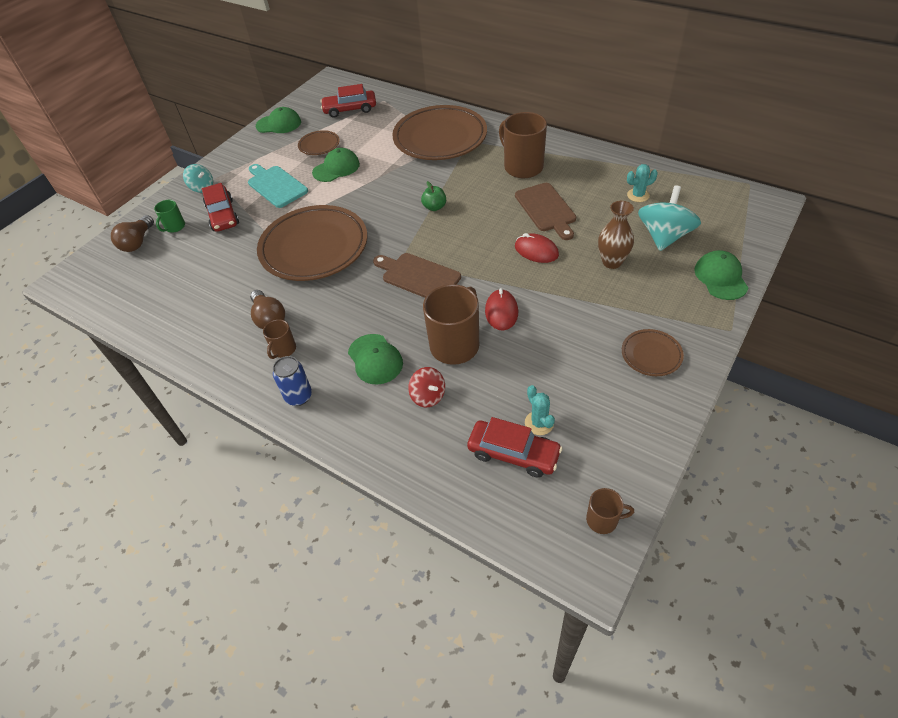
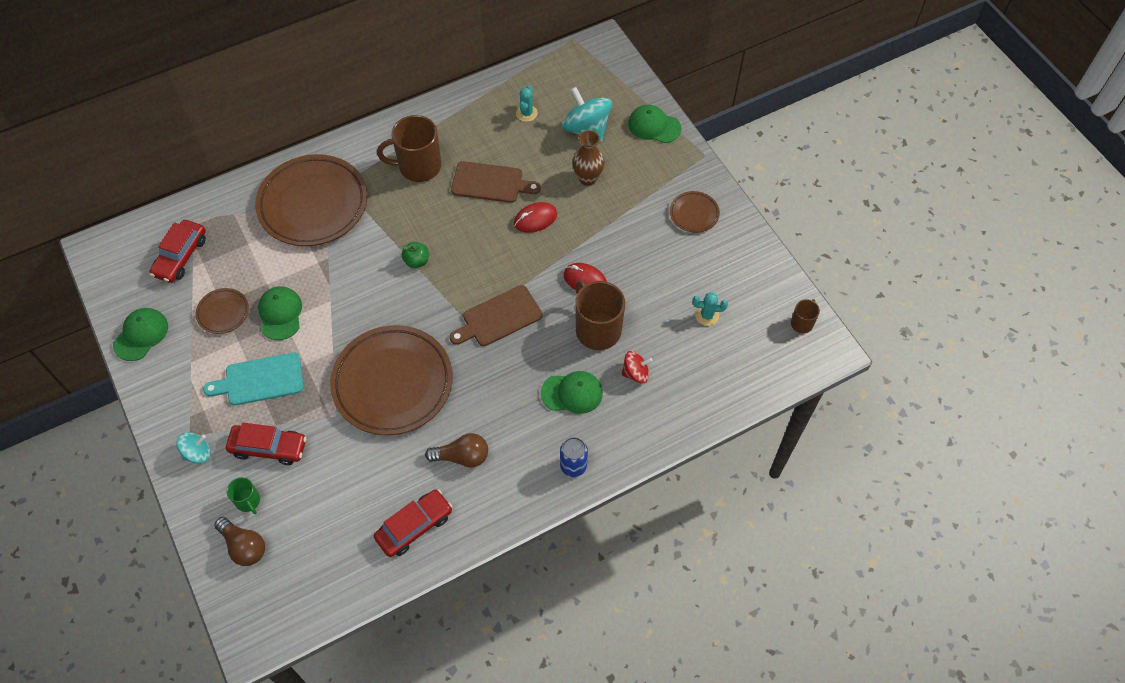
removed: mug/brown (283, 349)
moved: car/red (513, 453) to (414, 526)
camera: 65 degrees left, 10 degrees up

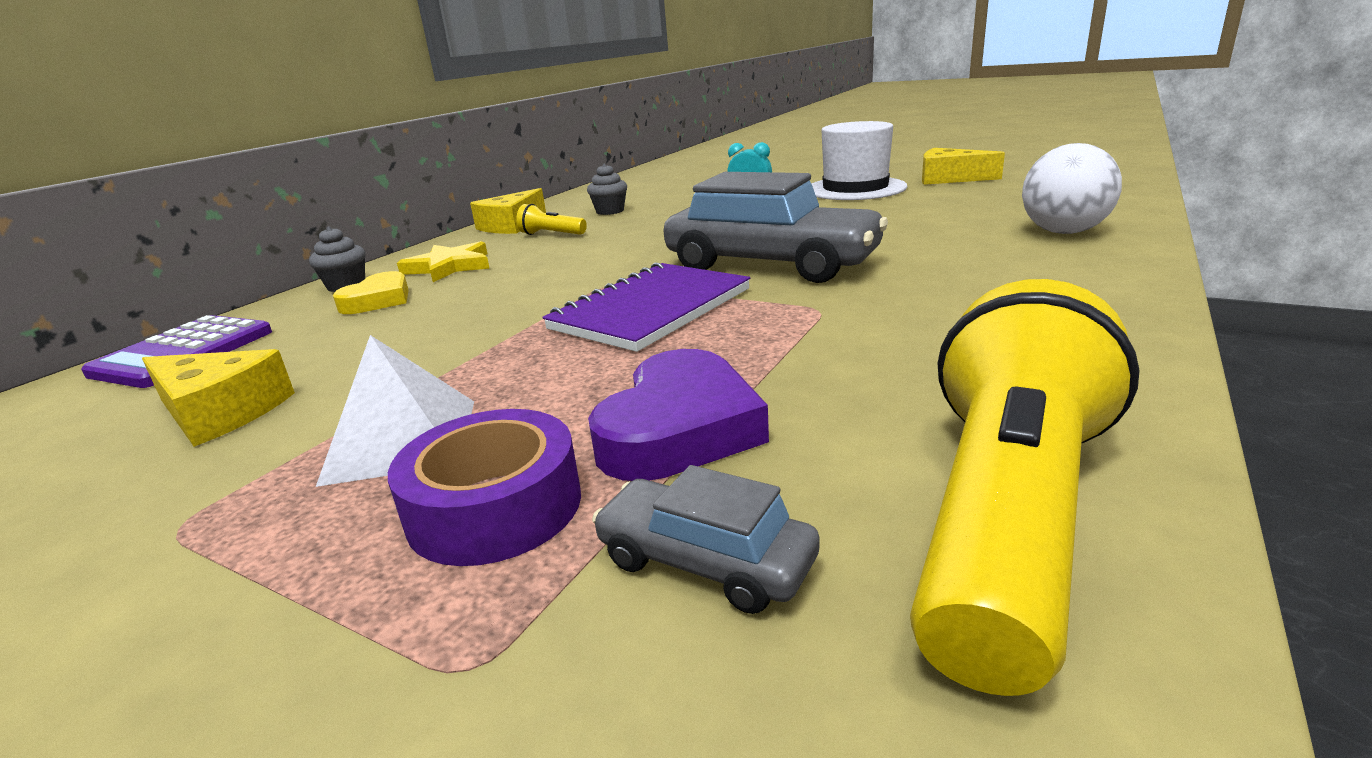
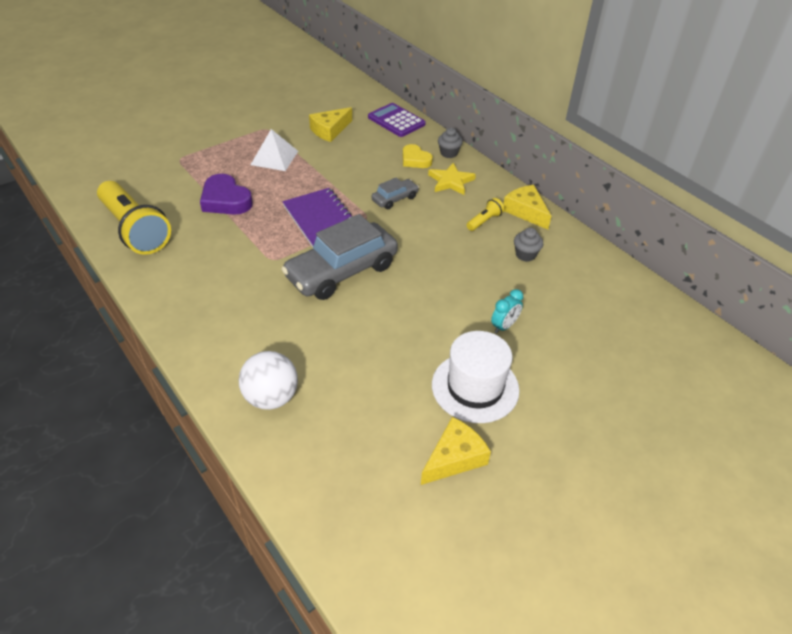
removed: tape/purple (495, 507)
moved: car/grey (705, 562) to (394, 199)
camera: 110 degrees right, 20 degrees up

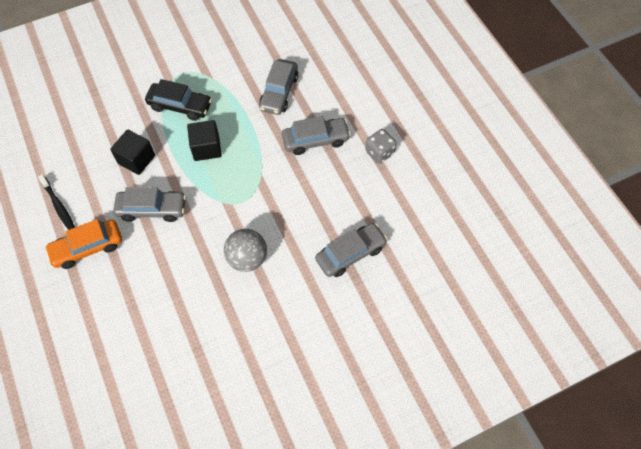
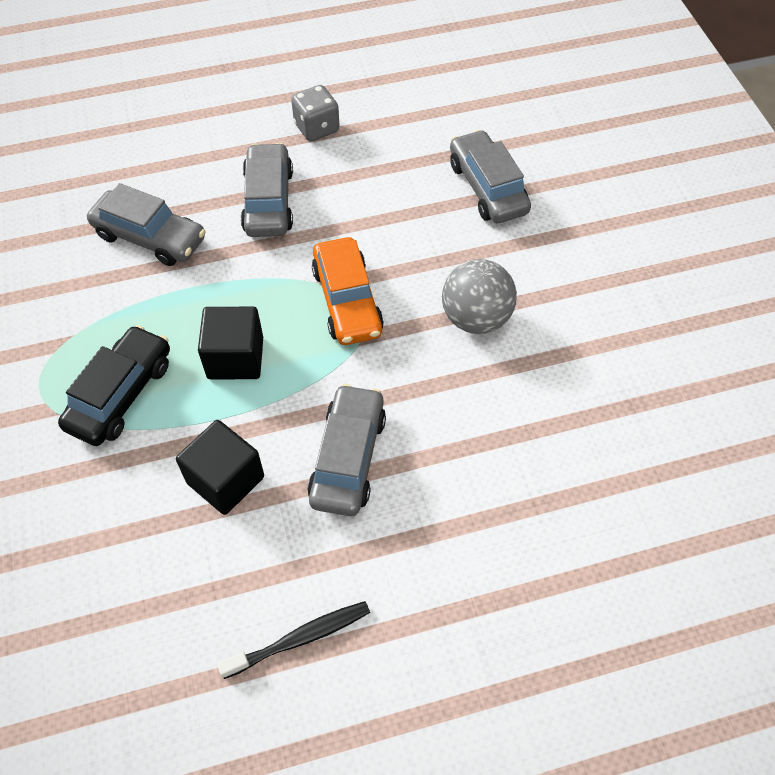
moved: car/orange (87, 247) to (347, 301)
camera: 80 degrees left, 5 degrees down

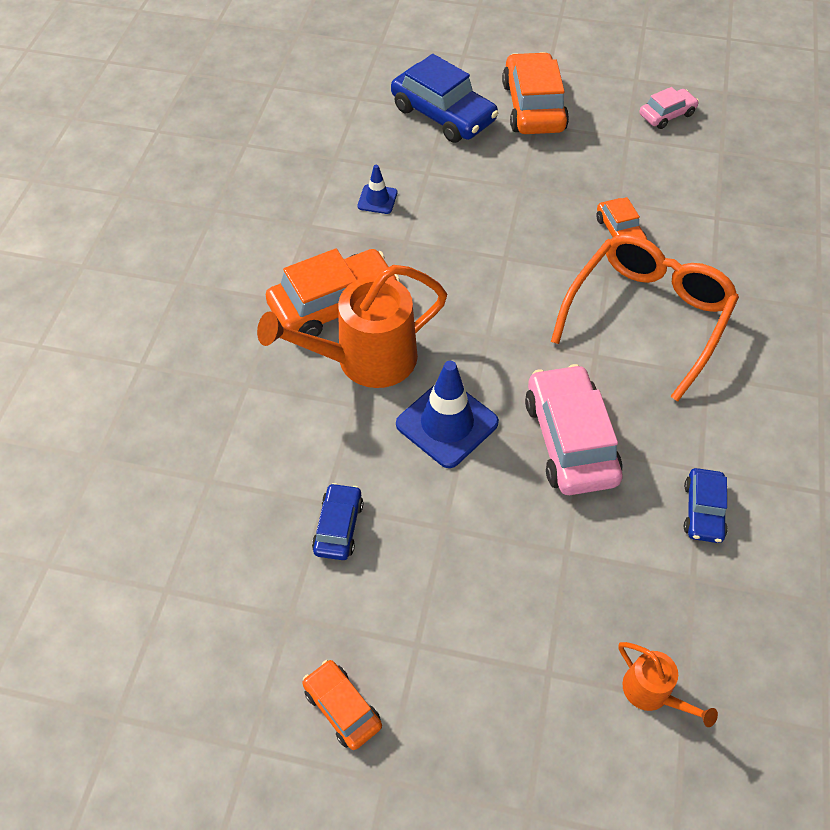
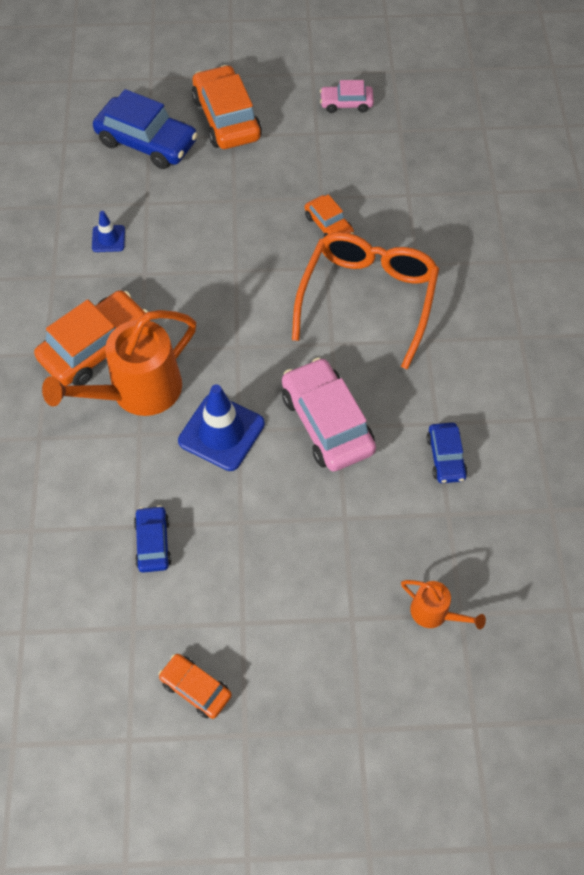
turned: car/pink (667, 115) = (346, 103) 135 degrees counterclockwise
camera: 15 degrees left, 5 degrees up

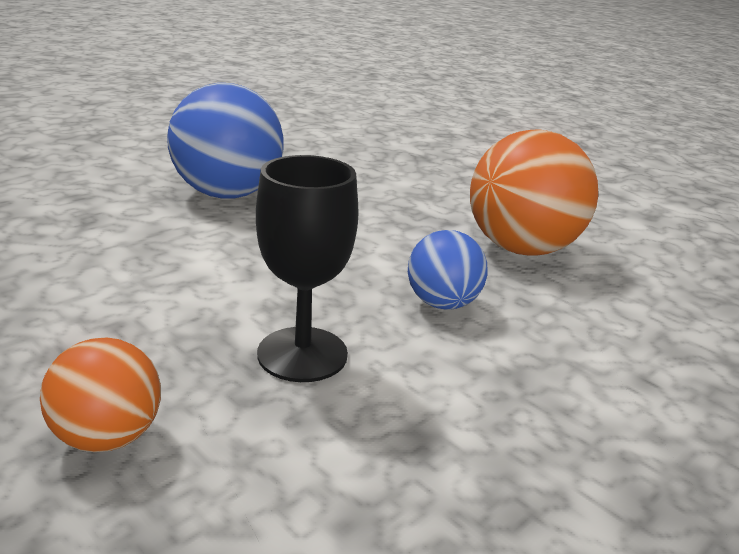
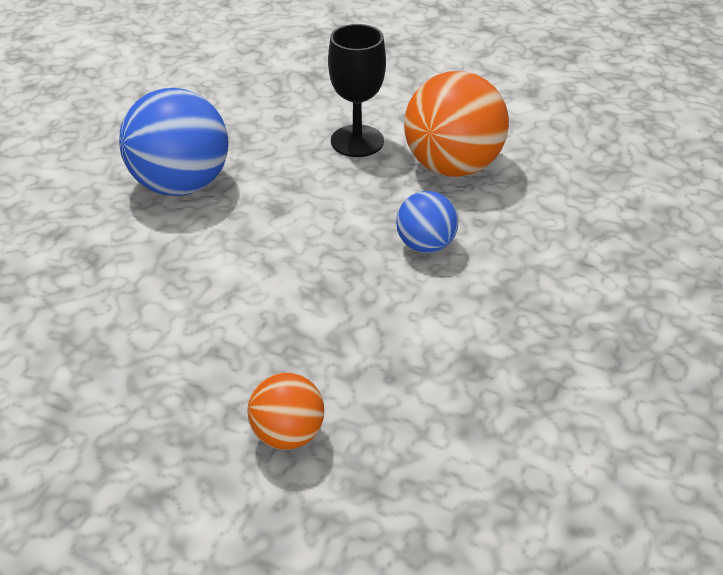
moved: goblet/black (302, 354) to (357, 141)
camera: 20 degrees left, 15 degrees up

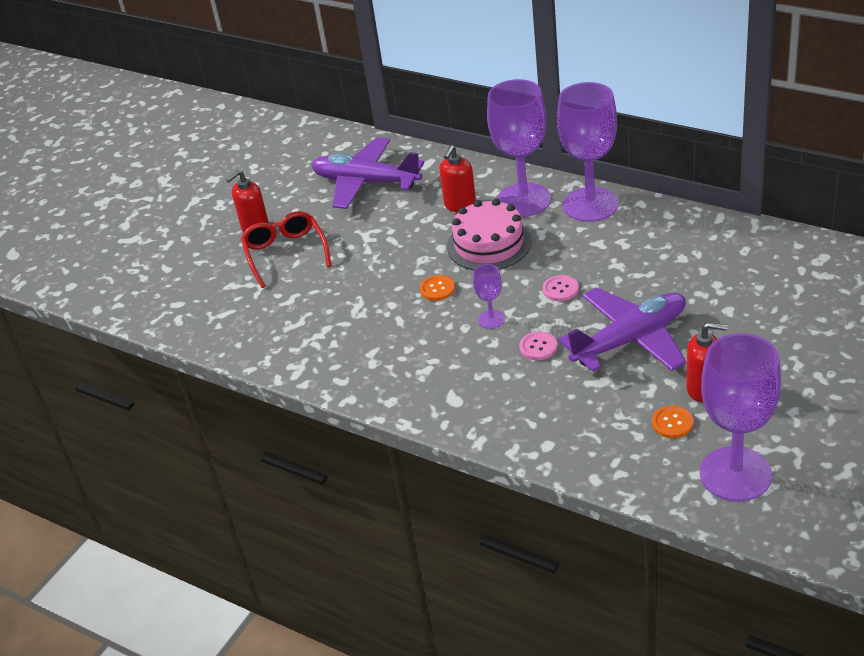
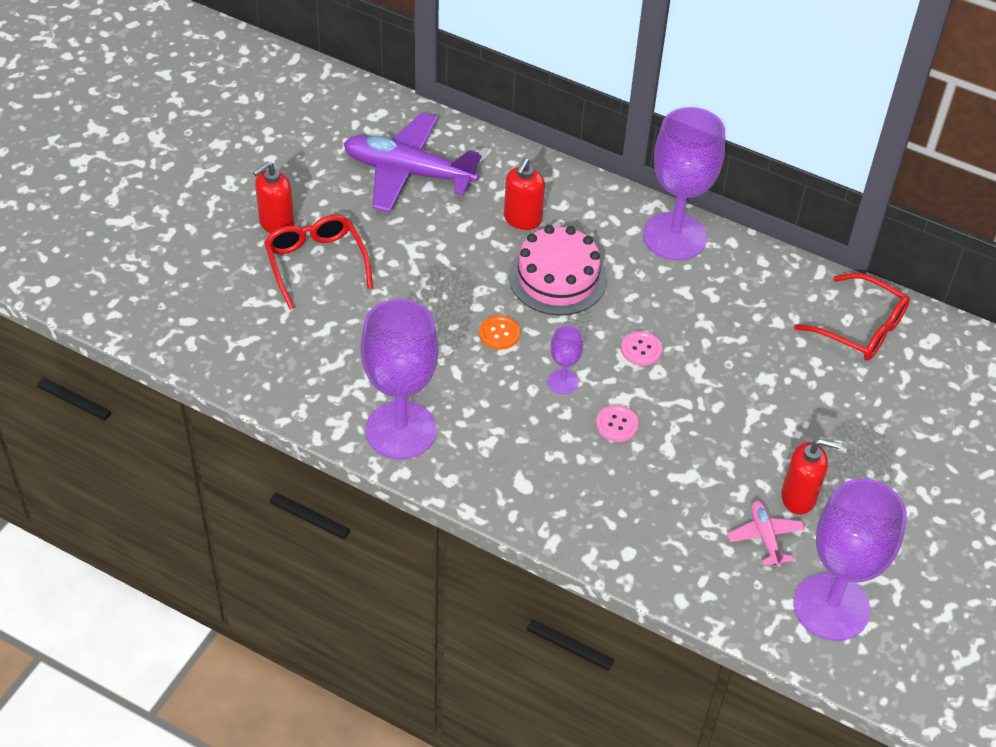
removed: plane/purple (630, 340)
added: glasses/red (861, 328)
moved: goblet/purple (523, 200) to (401, 430)
replaced: button/orange (672, 423) to plane/pink (765, 537)
camera: 10 degrees left, 10 degrees up

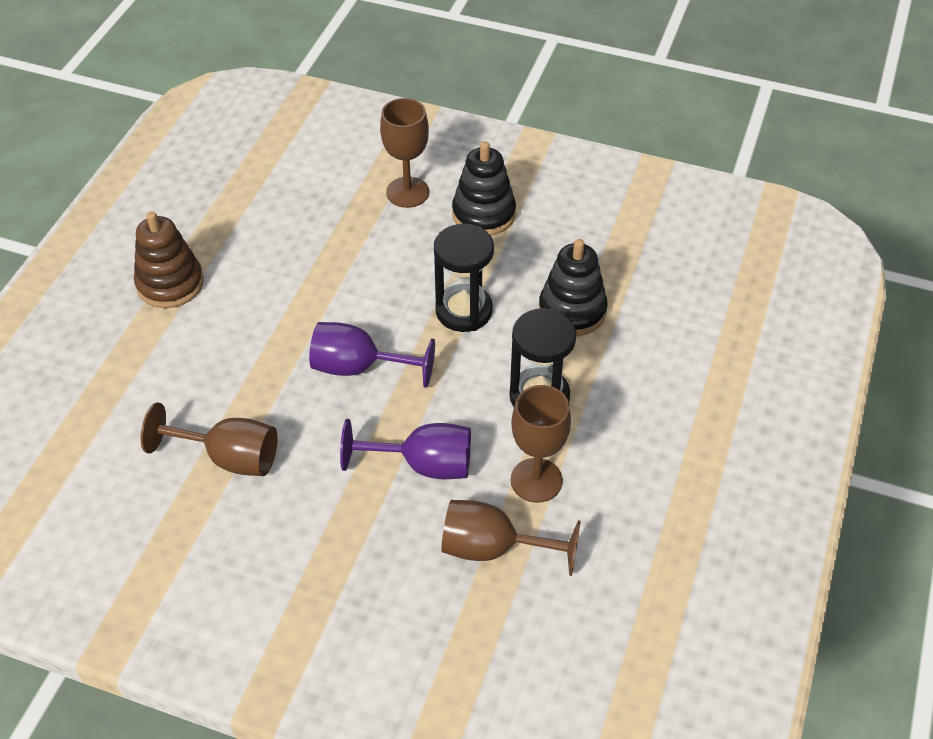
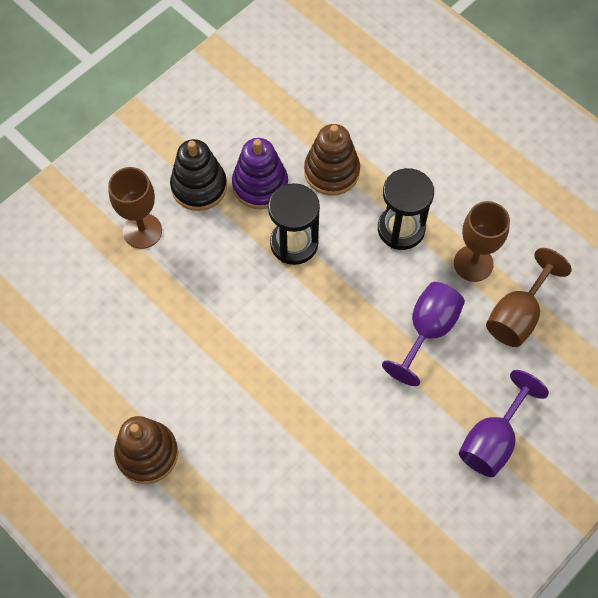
removed: goblet/brown (229, 458)
added: stacking toy/purple (260, 185)
moved: goblet/purple (359, 368) to (492, 440)
recoloured: stacking toy/black (572, 311) to stacking toy/brown (331, 172)
camera: 65 degrees left, 15 degrees up

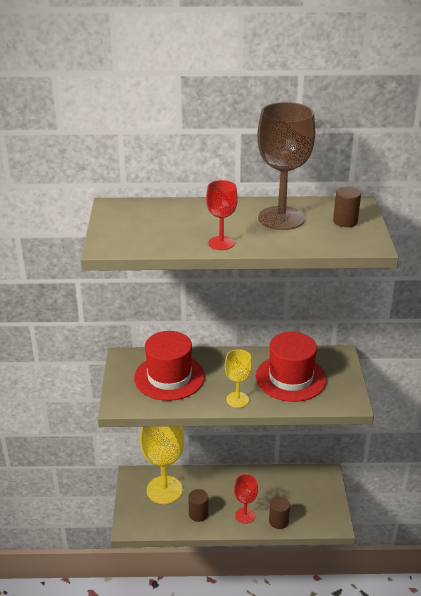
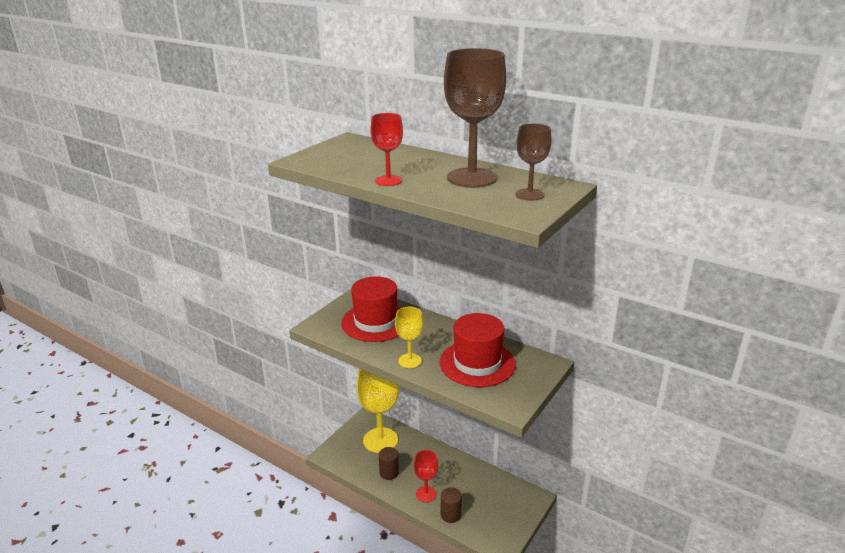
replaced: cylinder/brown (345, 221) to goblet/brown (529, 195)
camera: 35 degrees right, 5 degrees down

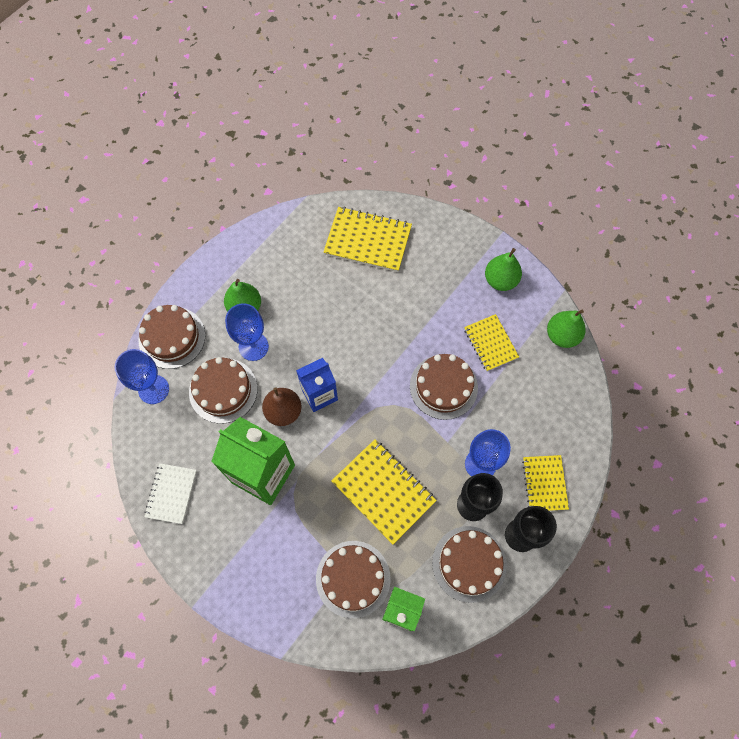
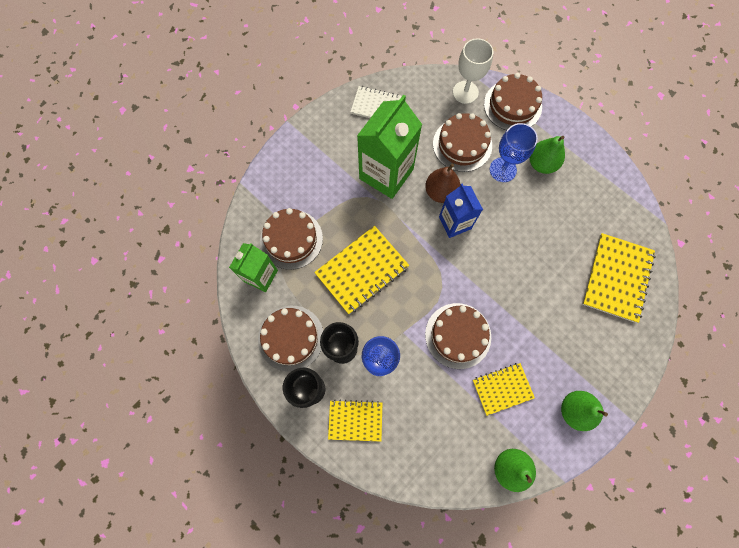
recoloured: goblet/blue (153, 389) to goblet/white (465, 92)
camera: 95 degrees right, 5 degrees up

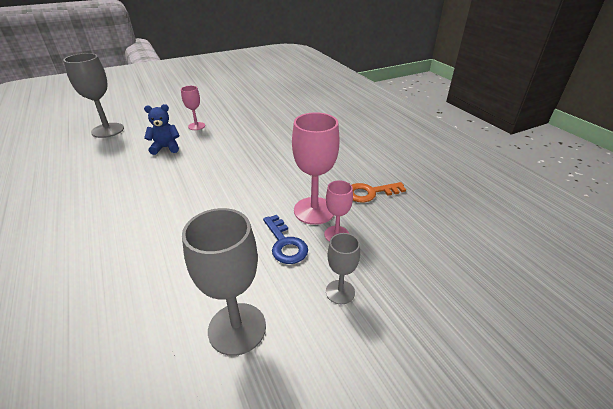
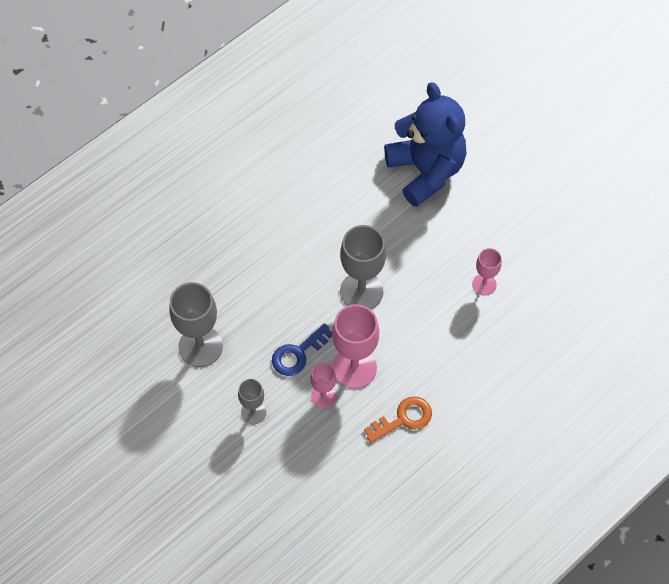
moved: goblet/grey (107, 130) to (361, 291); goblet/pink (196, 126) to (484, 284)
turned: key/orange (370, 193) = (403, 419) 90 degrees clockwise
resized: teddy bear/blue (166, 148) = (426, 171) x2.06
camera: 75 degrees right, 25 degrees up

